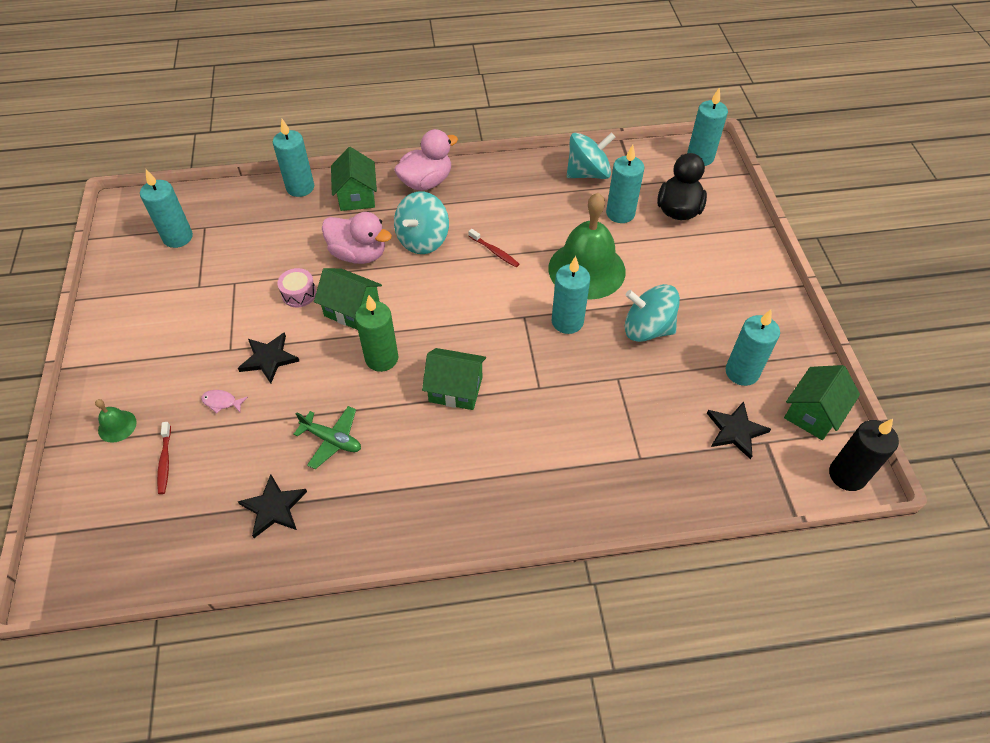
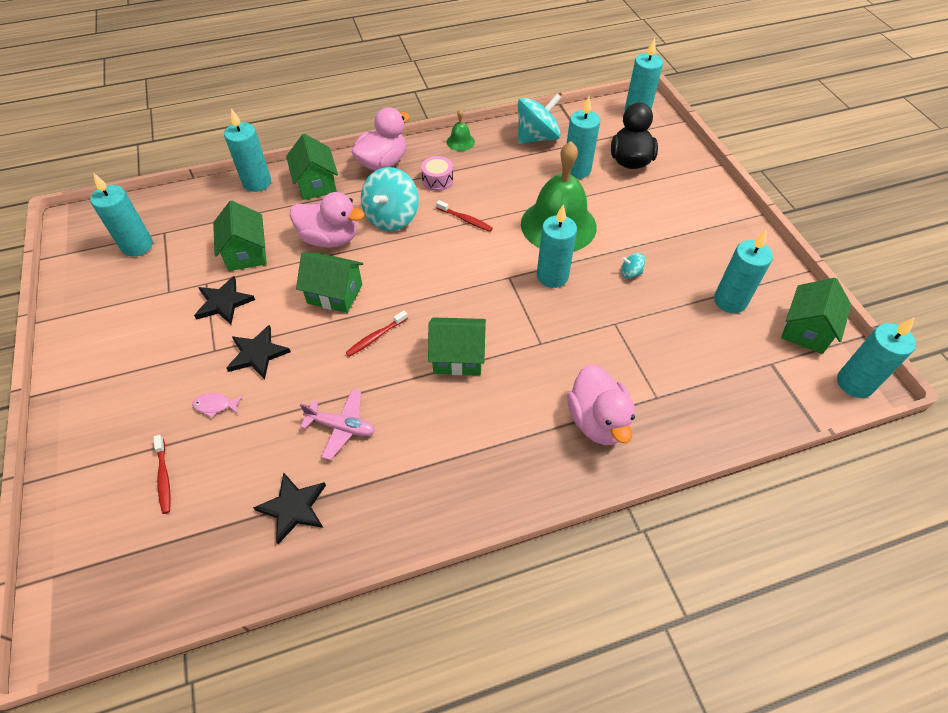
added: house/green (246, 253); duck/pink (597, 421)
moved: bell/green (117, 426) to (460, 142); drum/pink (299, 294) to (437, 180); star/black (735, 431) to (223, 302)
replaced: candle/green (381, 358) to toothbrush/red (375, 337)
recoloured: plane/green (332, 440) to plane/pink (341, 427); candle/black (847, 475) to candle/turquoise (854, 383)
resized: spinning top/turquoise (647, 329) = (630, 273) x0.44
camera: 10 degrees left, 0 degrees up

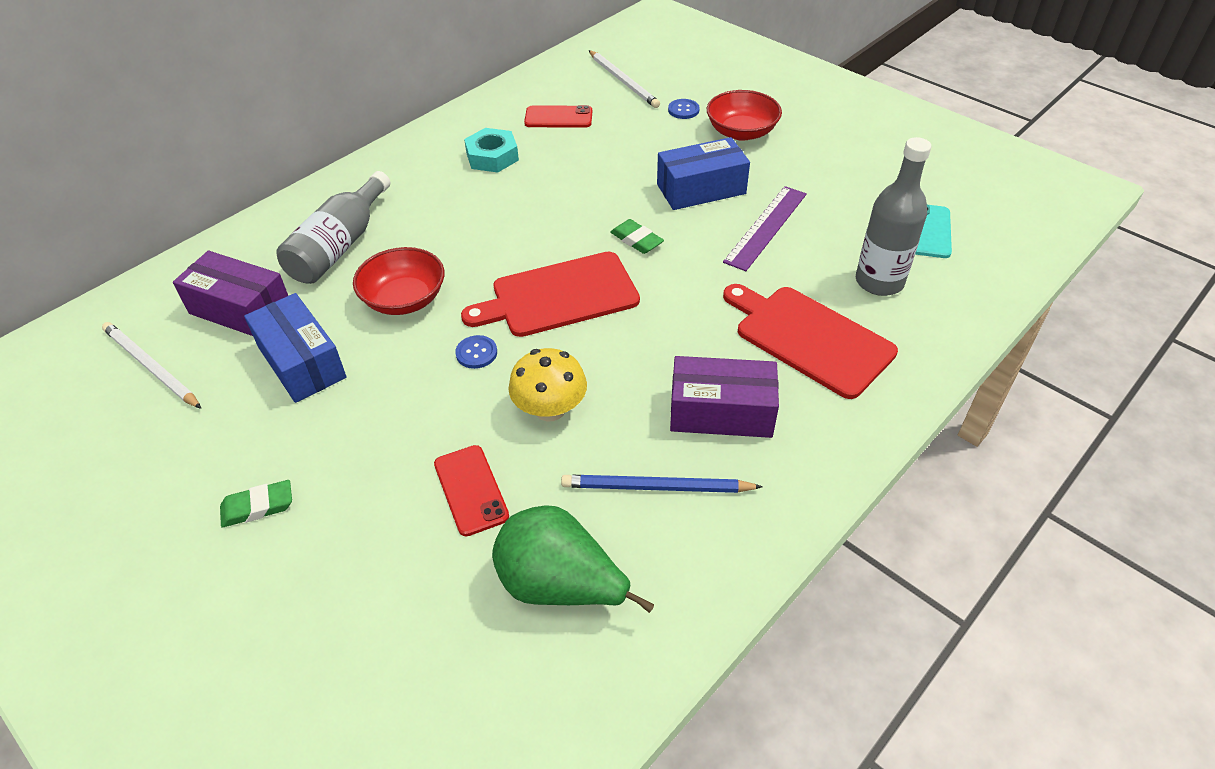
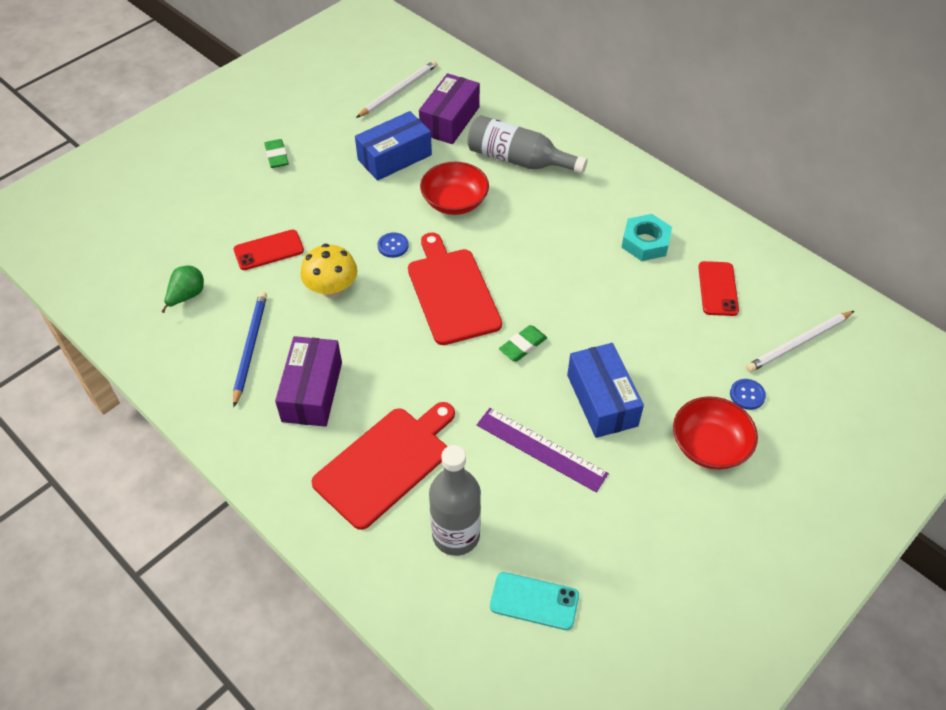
resized: pear/green (560, 585) = (187, 296) x0.55
camera: 90 degrees right, 5 degrees up

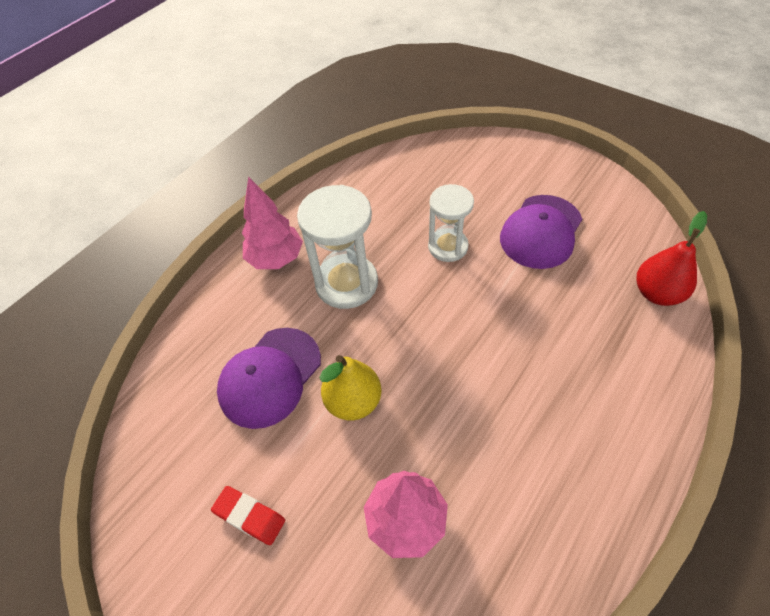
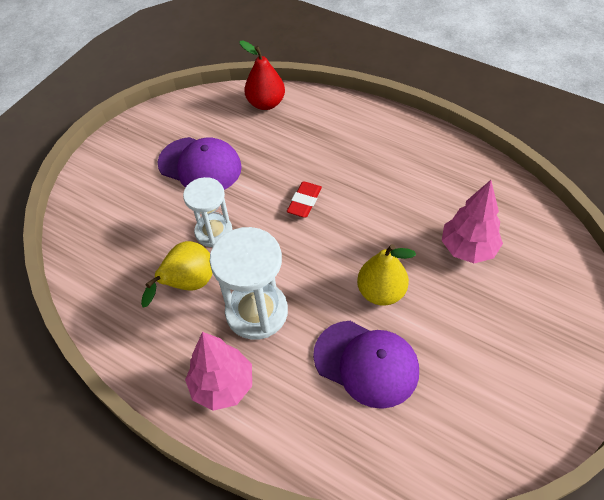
added: pear/yellow (188, 285)
moved: eraser/red (249, 516) to (304, 202)
camera: 95 degrees left, 0 degrees up

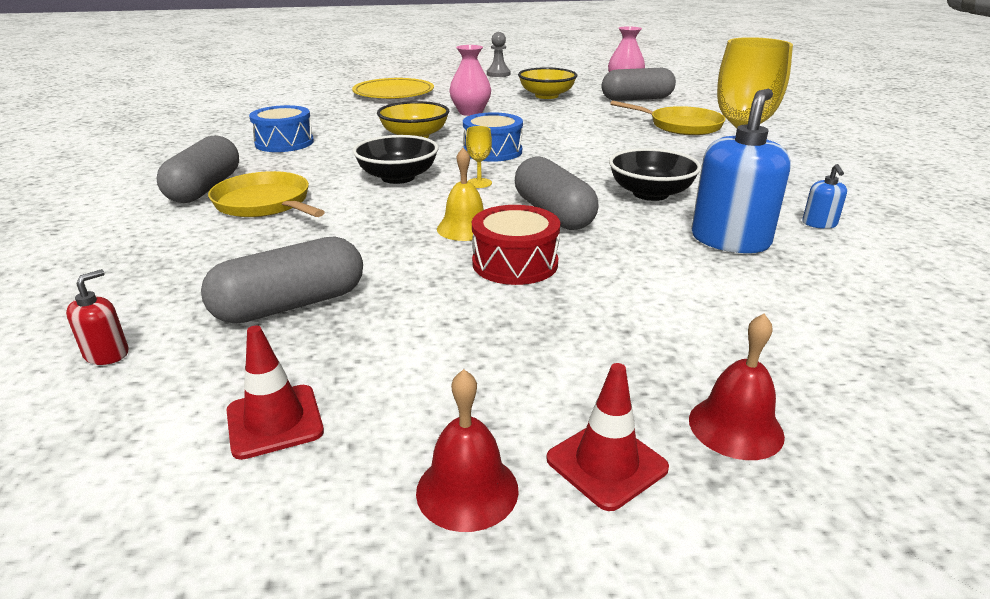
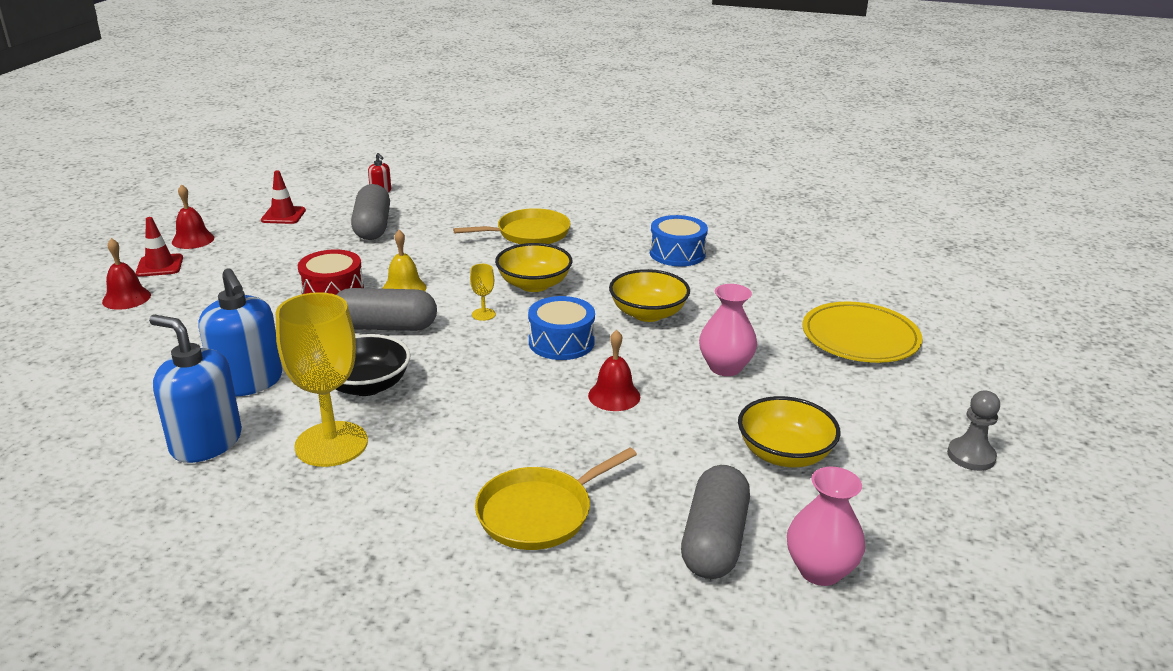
removed: capsule/grey (205, 188)
added: bell/red (614, 396)
recoloured: bowl/black (398, 177) to bowl/yellow (534, 284)
resized: soap dispenser/blue (819, 224) = (206, 442) x2.21
camera: 115 degrees right, 0 degrees up

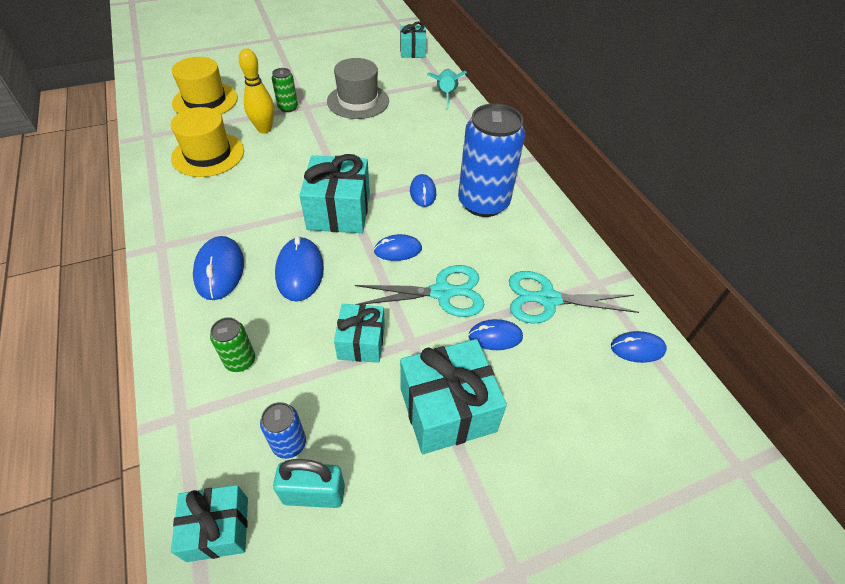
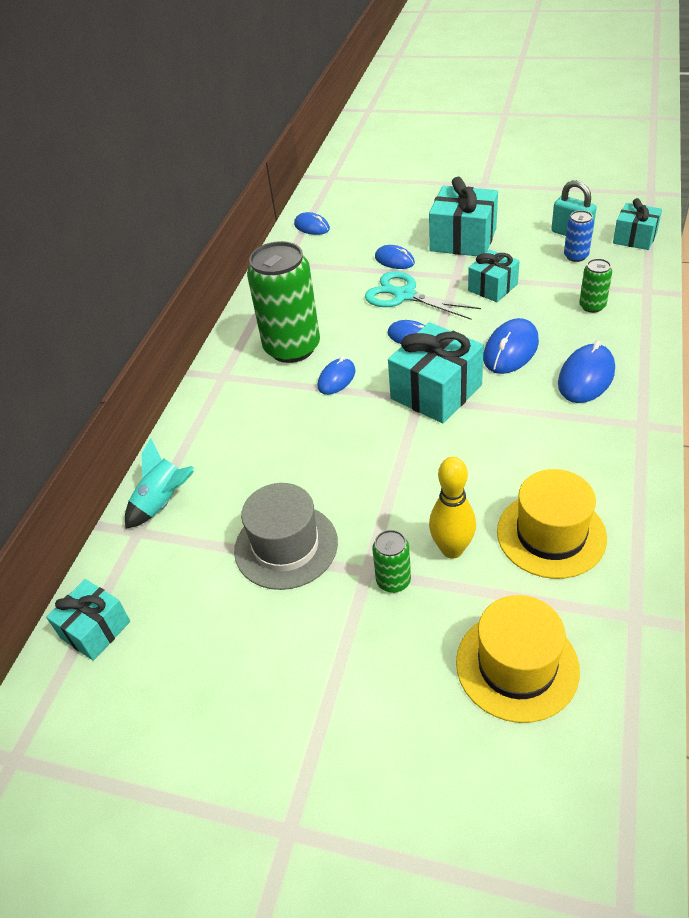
removed: scissors/turquoise (548, 299)
recoloured: can/blue (483, 202) to can/green (292, 348)
camera: 135 degrees left, 5 degrees down

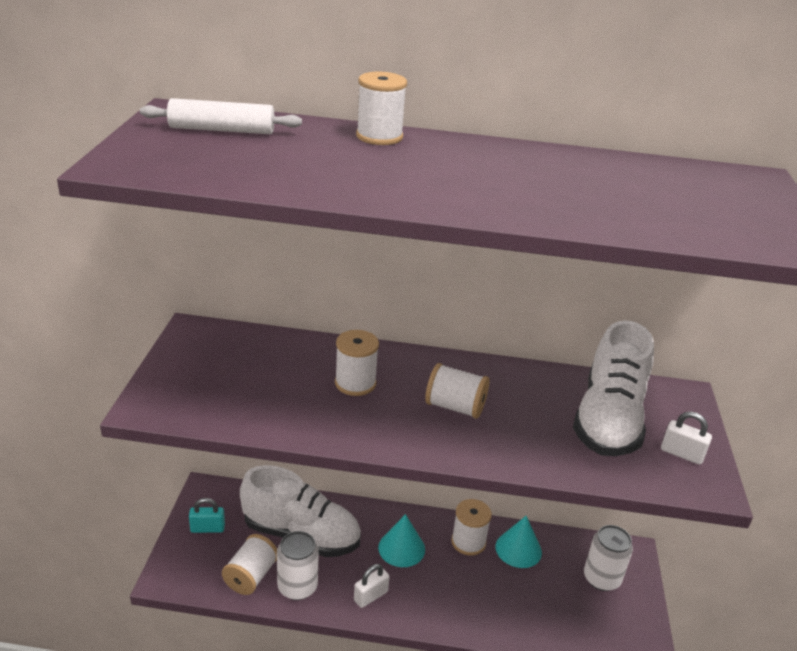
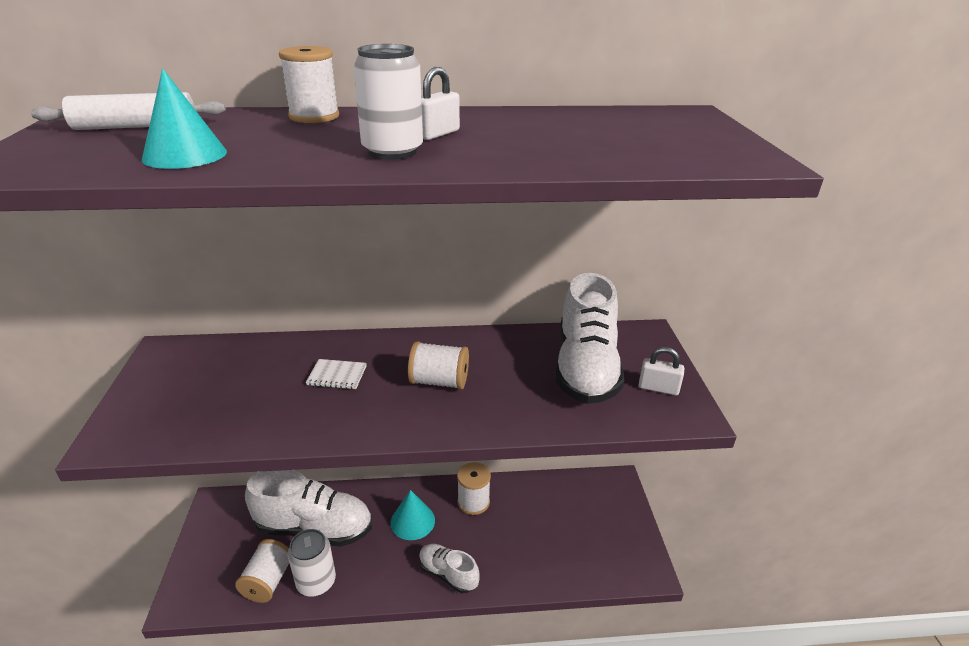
removed: padlock/turquoise (207, 528)
added: shoe/white (448, 574)
moved: padlock/white (370, 596) to (437, 134); cone/turquoise (518, 549) to (185, 155); can/white (601, 578) to (392, 151)
replaced: spool/white (355, 383) to notebook/white (337, 375)
camera: 10 degrees left, 0 degrees up

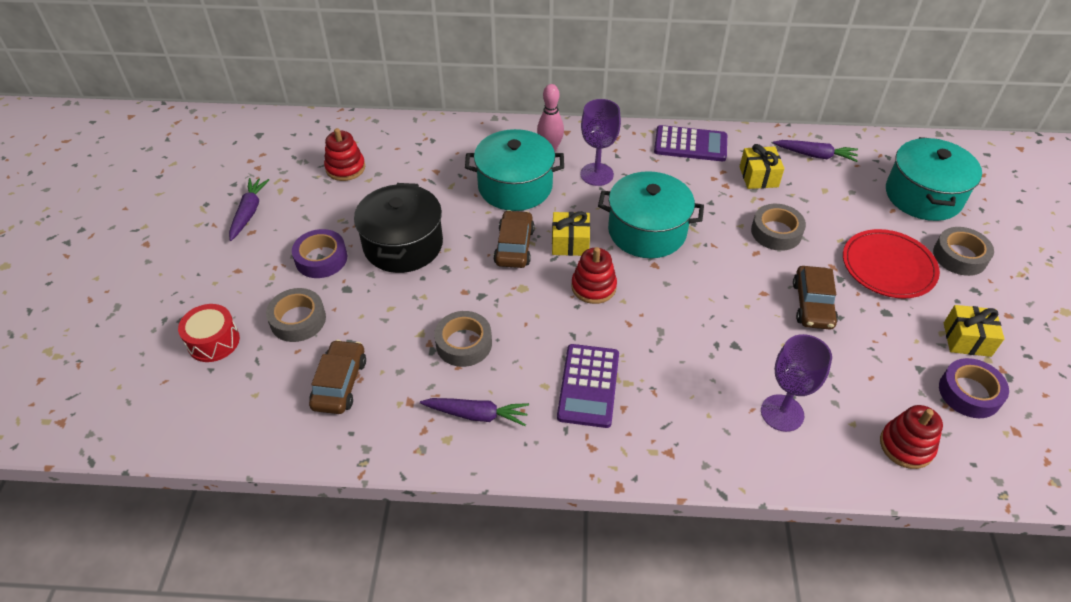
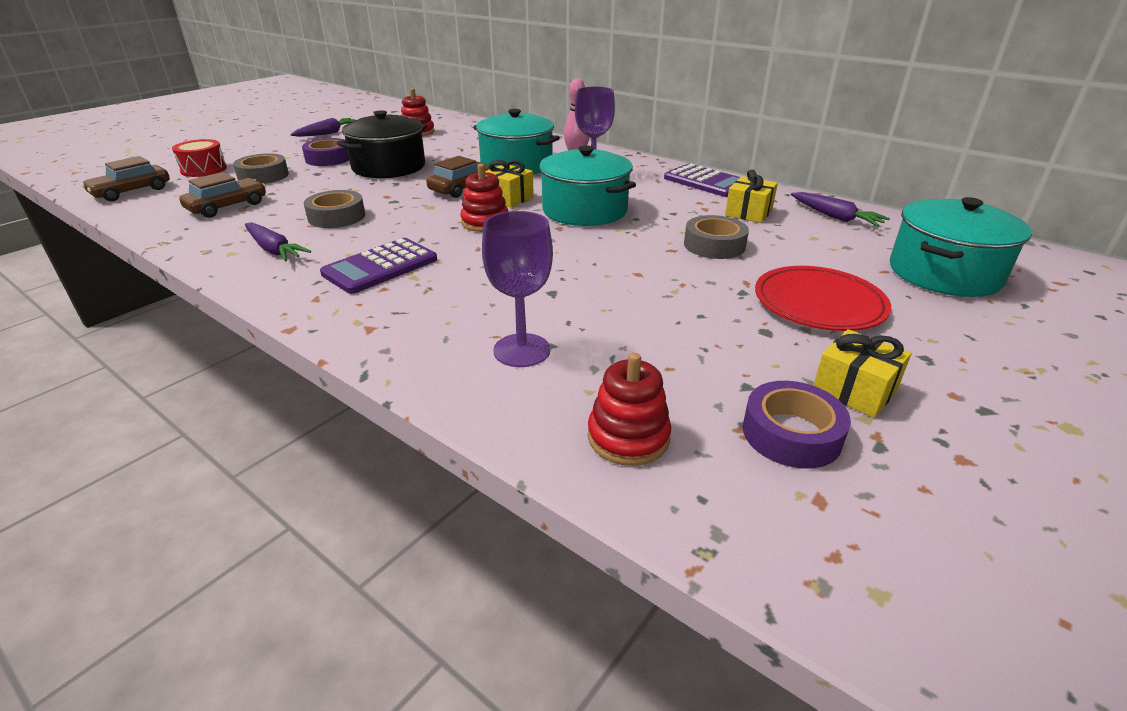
removed: tape/grey (959, 256)
moved: car/brown (813, 304) to (131, 191)
camera: 35 degrees right, 15 degrees down

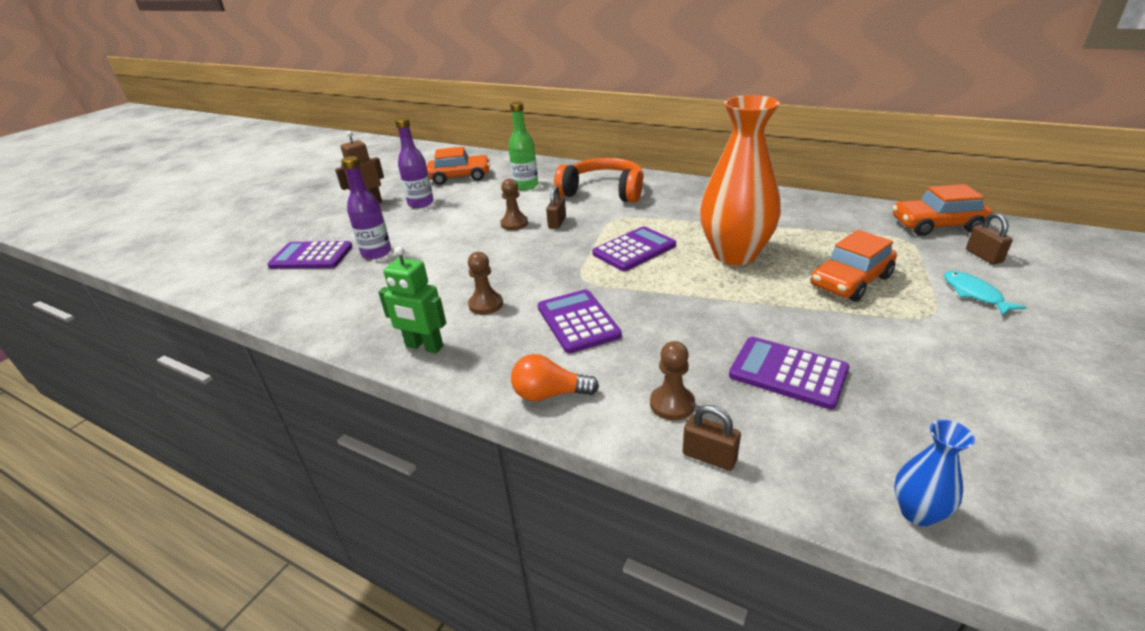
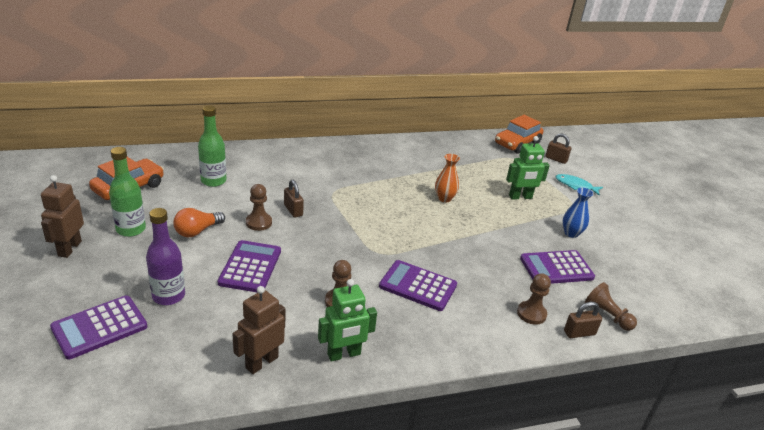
removed: headphones/orange (603, 191)
added: robot/brown (261, 362); pawn/brown (607, 315)
moved: light bulb/orange (549, 394) to (197, 231); calculator/purple (634, 250) to (250, 267); vase/blue (917, 512) to (571, 233)
replaced: car/orange (850, 281) to robot/green (520, 197)
recoloured: bottle/purple (421, 203) to bottle/green (131, 229)
resized: vase/orange (735, 255) = (444, 198) x0.43
camera: 50 degrees left, 0 degrees up

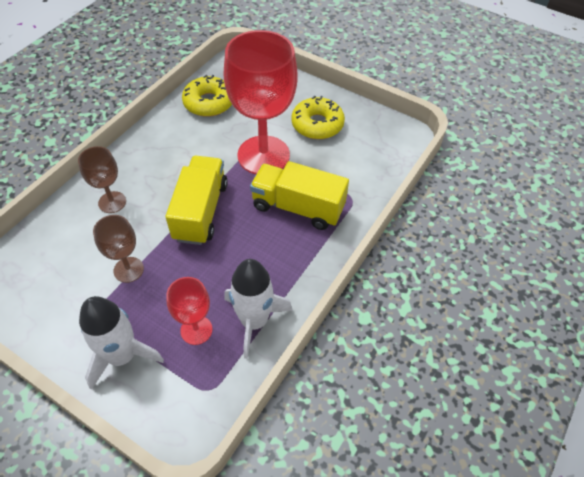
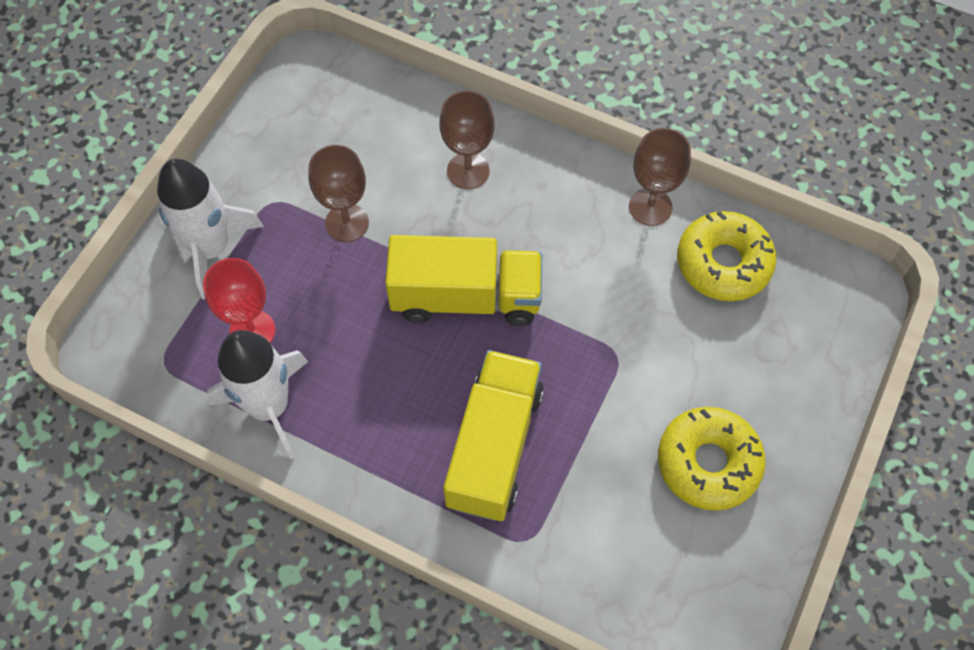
removed: goblet/red (263, 155)
added: goblet/brown (650, 207)
camera: 85 degrees right, 10 degrees up

